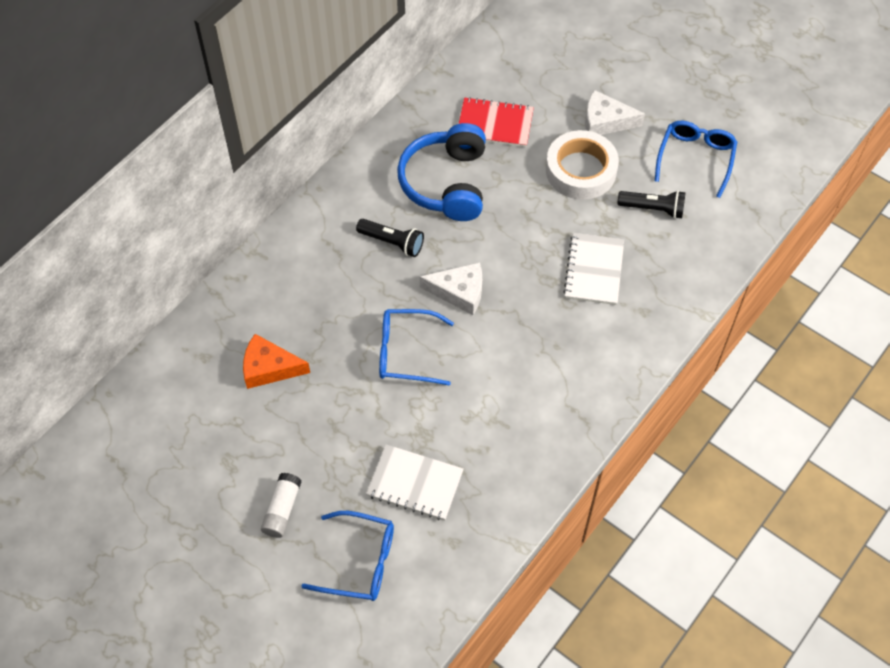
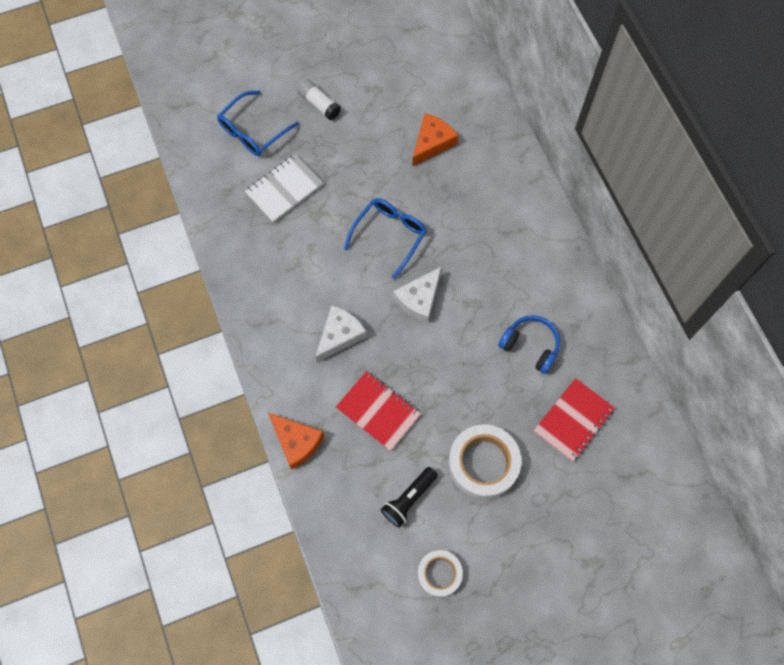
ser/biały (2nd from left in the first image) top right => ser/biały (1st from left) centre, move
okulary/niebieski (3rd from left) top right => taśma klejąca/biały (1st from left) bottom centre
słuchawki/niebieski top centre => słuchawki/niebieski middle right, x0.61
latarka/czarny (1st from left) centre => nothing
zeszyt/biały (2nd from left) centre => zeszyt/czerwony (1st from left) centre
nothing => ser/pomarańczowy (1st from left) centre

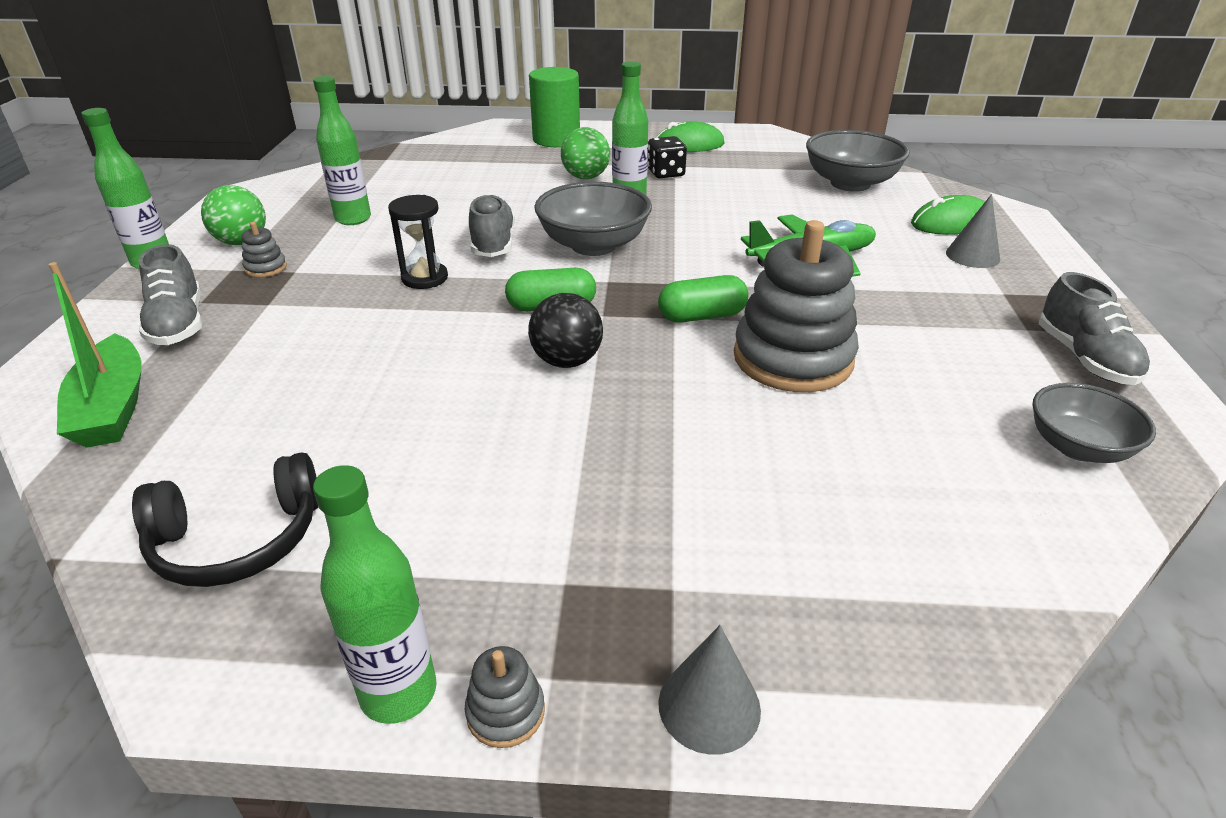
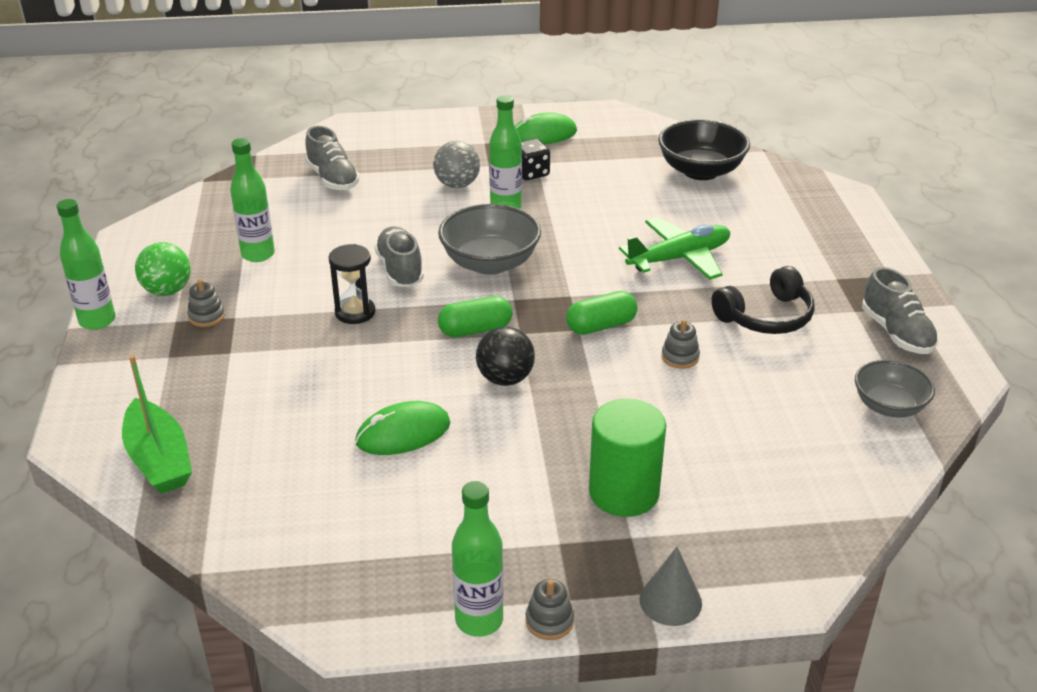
walec/zielony top centre => walec/zielony centre, move
piłka/zielony (2nd from left) top centre => piłka/szary top centre
miska/szary (2nd from left) top right => miska/czarny top right
stożek/szary (2nd from left) top right => nothing
myszka/zielony (2nd from left in the first image) top right => myszka/zielony (1st from left) centre, move
zabawka nakładanka/szary (3rd from left) centre, x0.40
but/szary (1st from left) middle left => but/szary (1st from left) top left, move
słuchawki/czarny middle left => słuchawki/czarny middle right, move

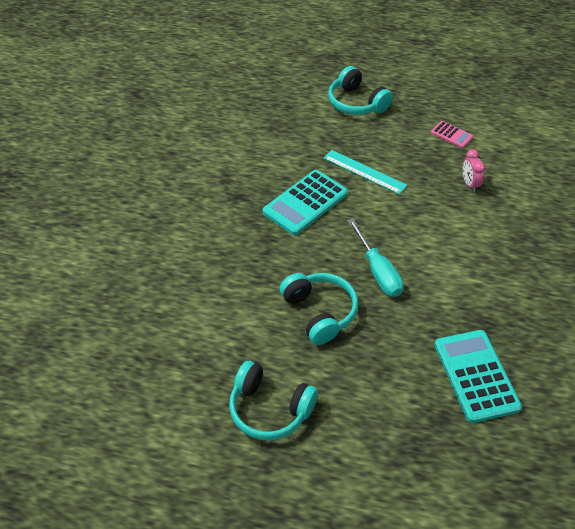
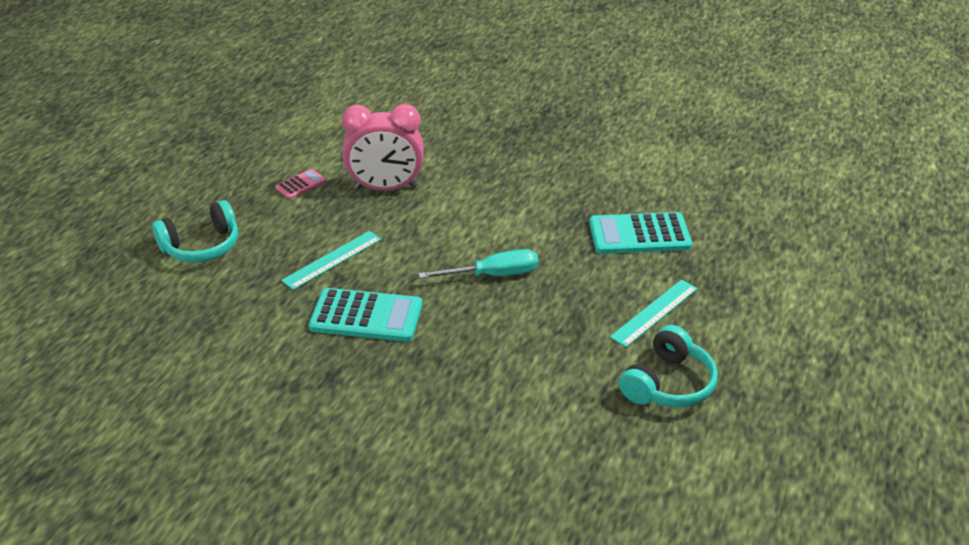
budzik/różowy top right => budzik/różowy top centre, x2.23
kalkulator/turkusowy (1st from left) centre, 45 degrees counterclockwise
słuchawki/turkusowy (2nd from left) centre => nothing
nothing => linijka/turkusowy (2nd from left) middle right

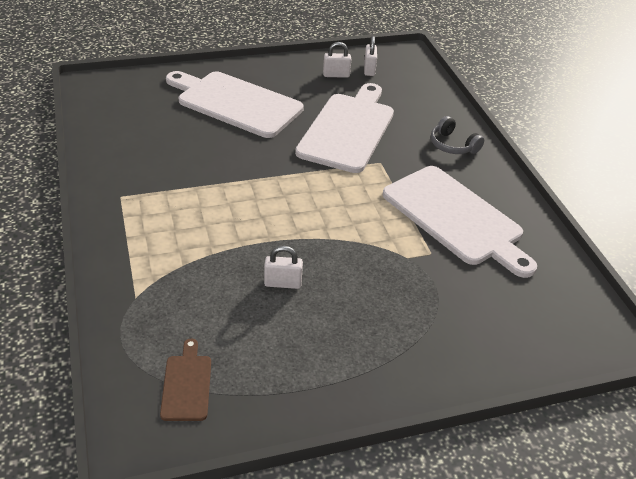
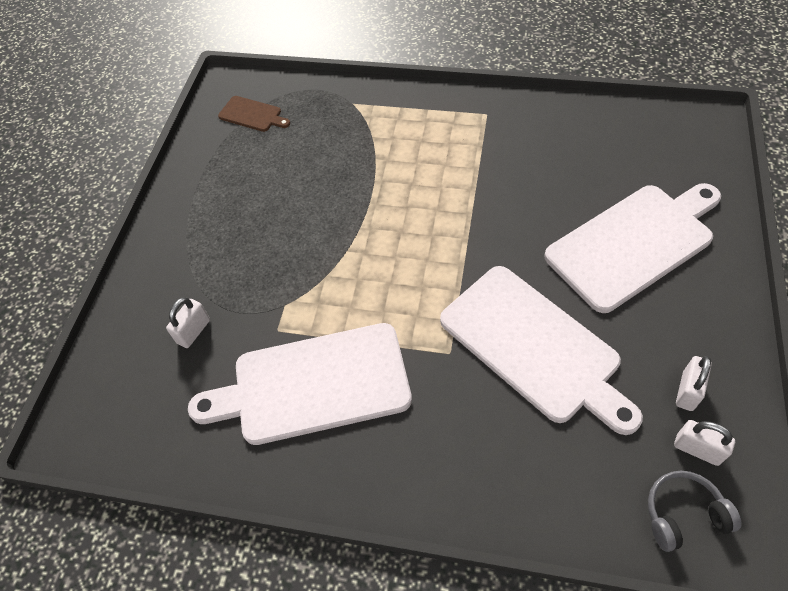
słuchawki/szary top right => słuchawki/szary bottom right, move
kłódka/biały (1st from left) centre => kłódka/biały (1st from left) middle left, move

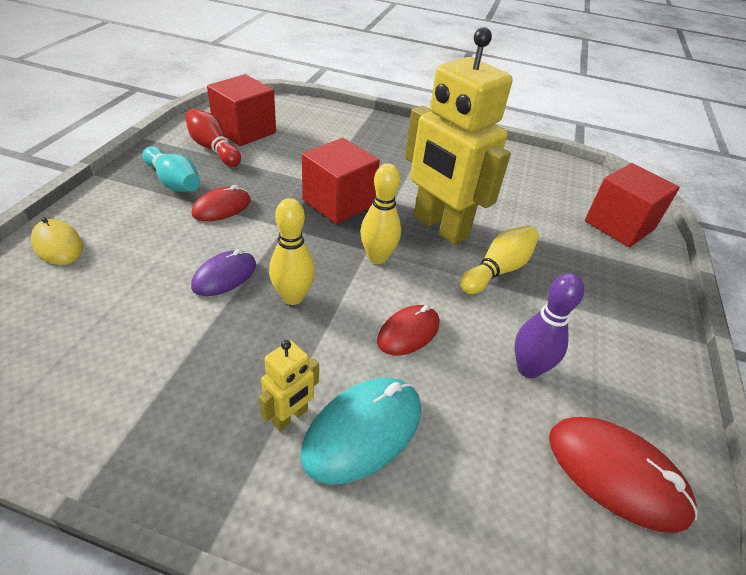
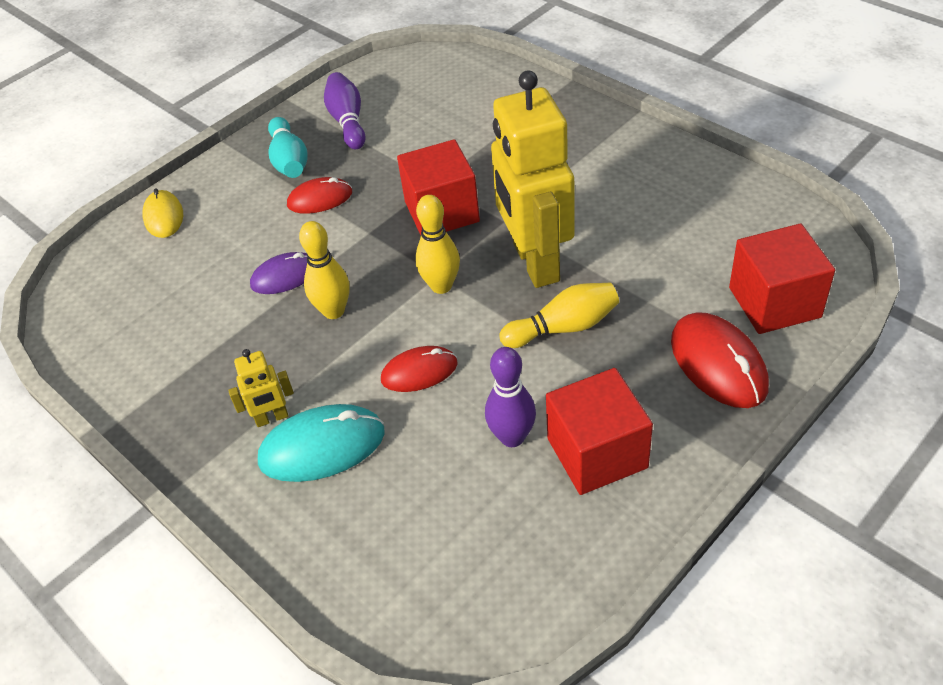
sześcian/czerwony (1st from left in the first image) top left => sześcian/czerwony (2nd from left) centre, move
kręgiel/czerwony top left => kręgiel/fioletowy (1st from left) top centre
myszka/czerwony (3rd from left) bottom right => myszka/czerwony (3rd from left) middle right, move

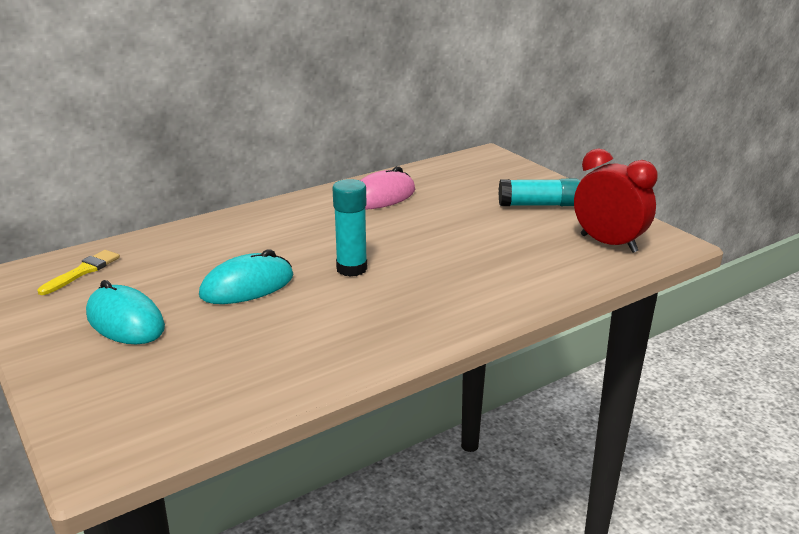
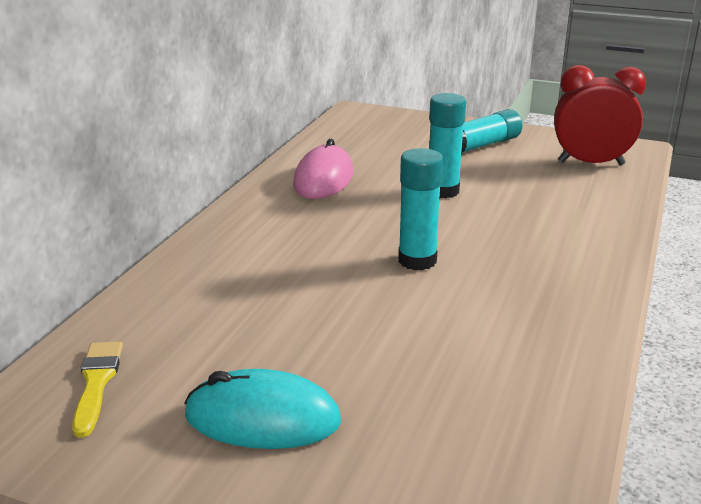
myszka/turkusowy (2nd from left) middle left => nothing
nothing => klej w sztyfcie/turkusowy (2nd from left) top centre

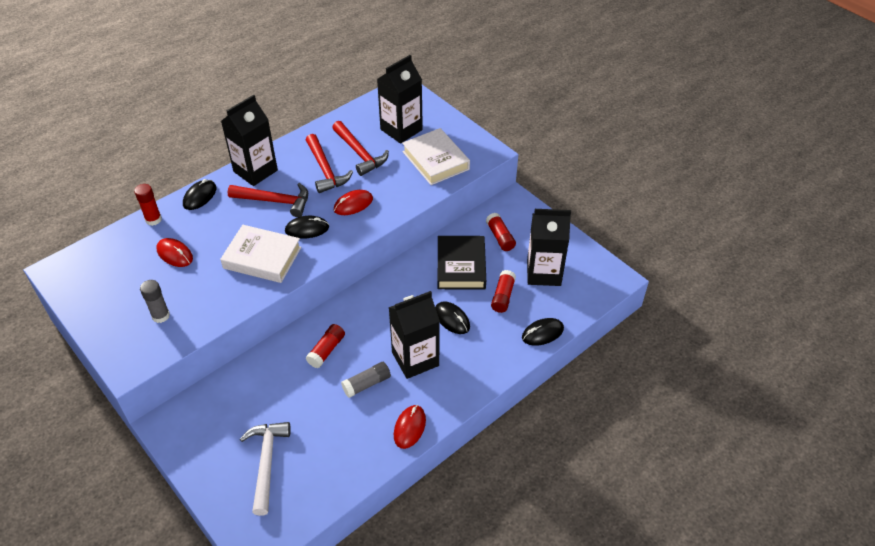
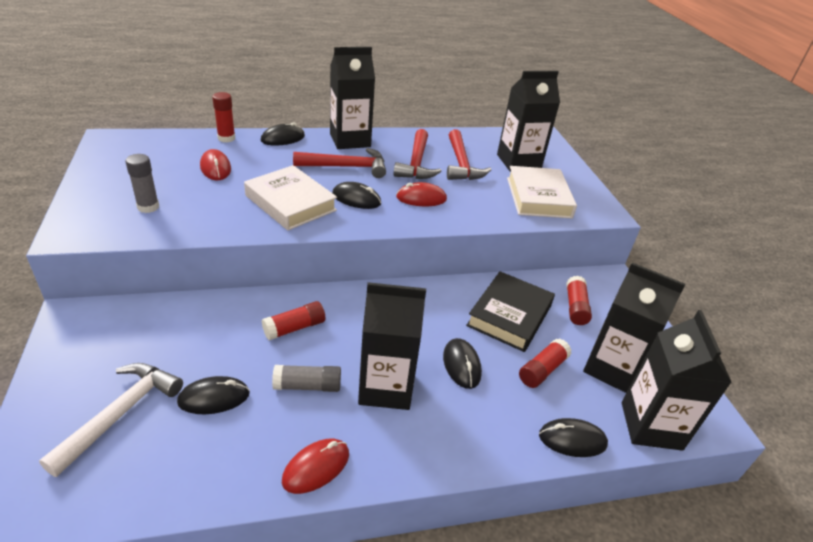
młotek/czerwony (1st from left) middle left => młotek/czerwony (1st from left) top centre, 45 degrees counterclockwise
nothing => karton mleka/czarny (5th from left) bottom right
nothing => myszka/czarny (1st from left) bottom left

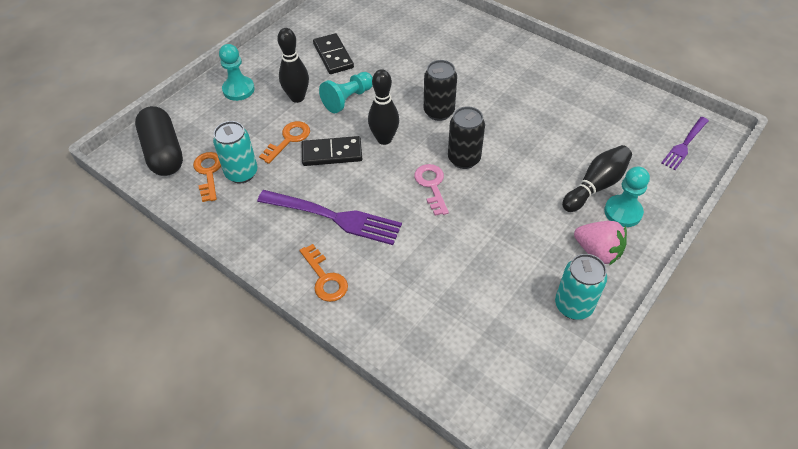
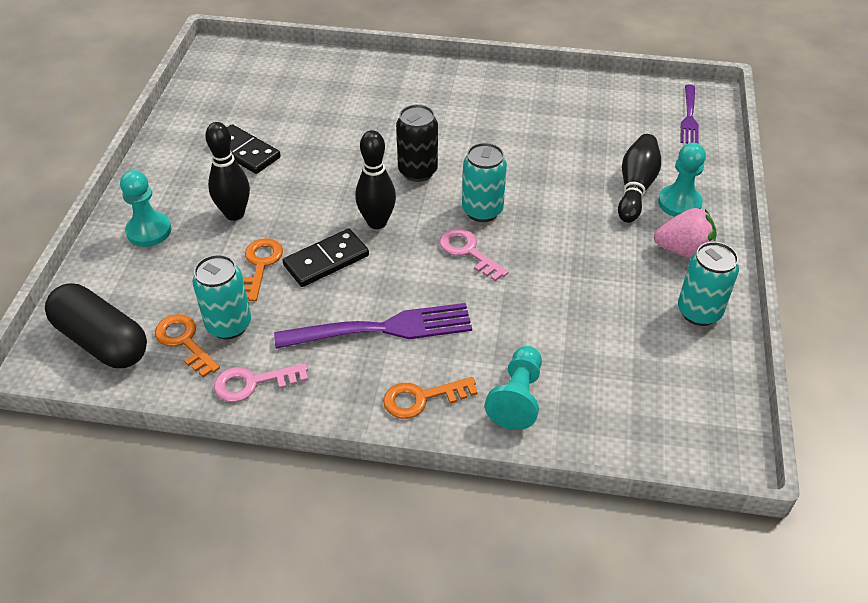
pionek/turkusowy (2nd from left) top centre => pionek/turkusowy (2nd from left) centre, move
puszka/czarny (2nd from left) top centre => puszka/turkusowy (2nd from left) top centre
klucz/pomarańczowy (3rd from left) centre, 135 degrees clockwise
nothing => klucz/różowy (1st from left) middle left

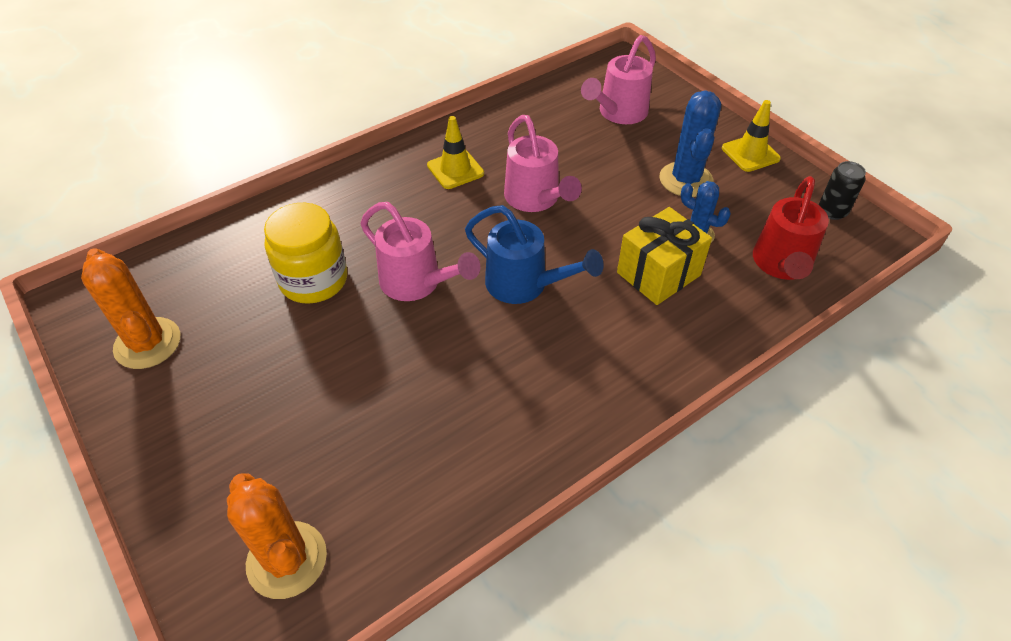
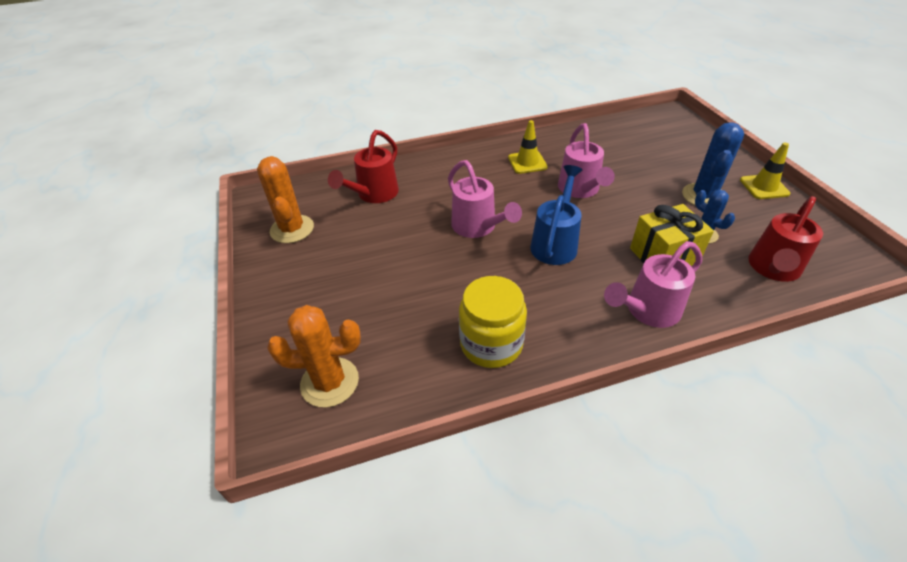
konewka/różowy (3rd from left) top centre => konewka/różowy (3rd from left) middle right, move
puszka/czarny top right => nothing
słoik/żółty middle left => słoik/żółty centre, move
konewka/niebieski centre, 120 degrees counterclockwise
kaktus/pomarańczowy (2nd from left) bottom left => kaktus/pomarańczowy (2nd from left) centre, 75 degrees counterclockwise
nothing => konewka/czerwony (1st from left) top centre

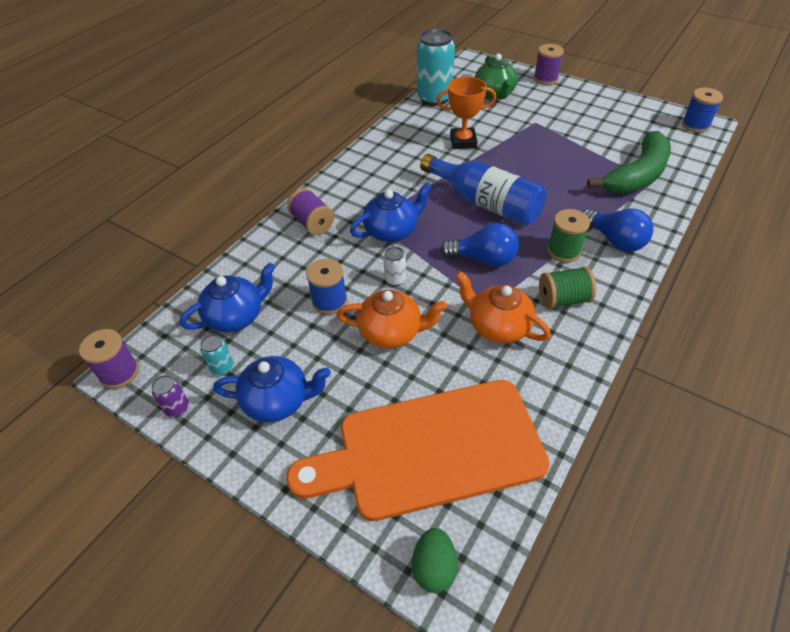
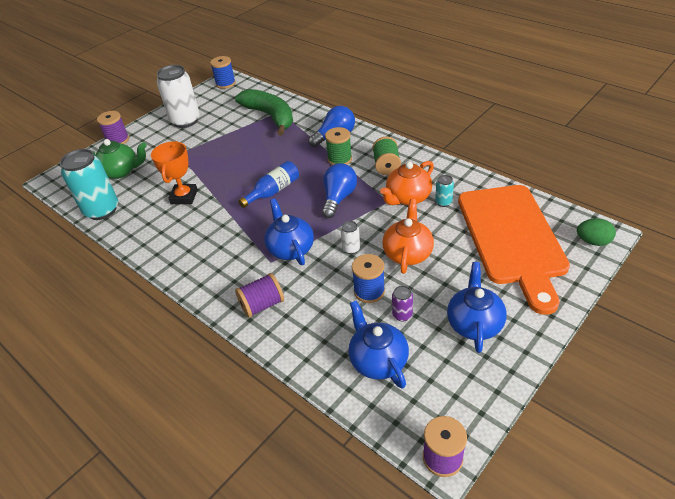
butelka/niebieski top centre => butelka/niebieski centre, x0.62
puszka/turkusowy (1st from left in the first image) middle left => puszka/turkusowy (2nd from left) centre, move
puszka/fioletowy middle left => puszka/fioletowy centre, move
nothing => puszka/biały (1st from left) top left

